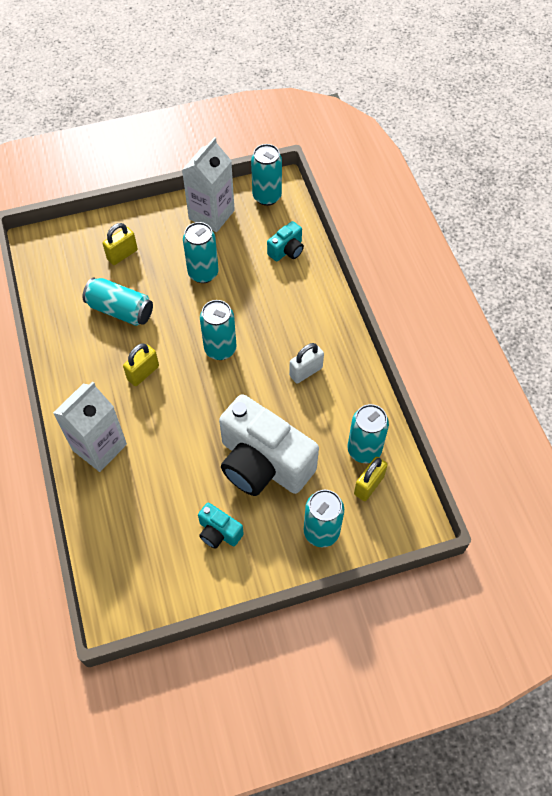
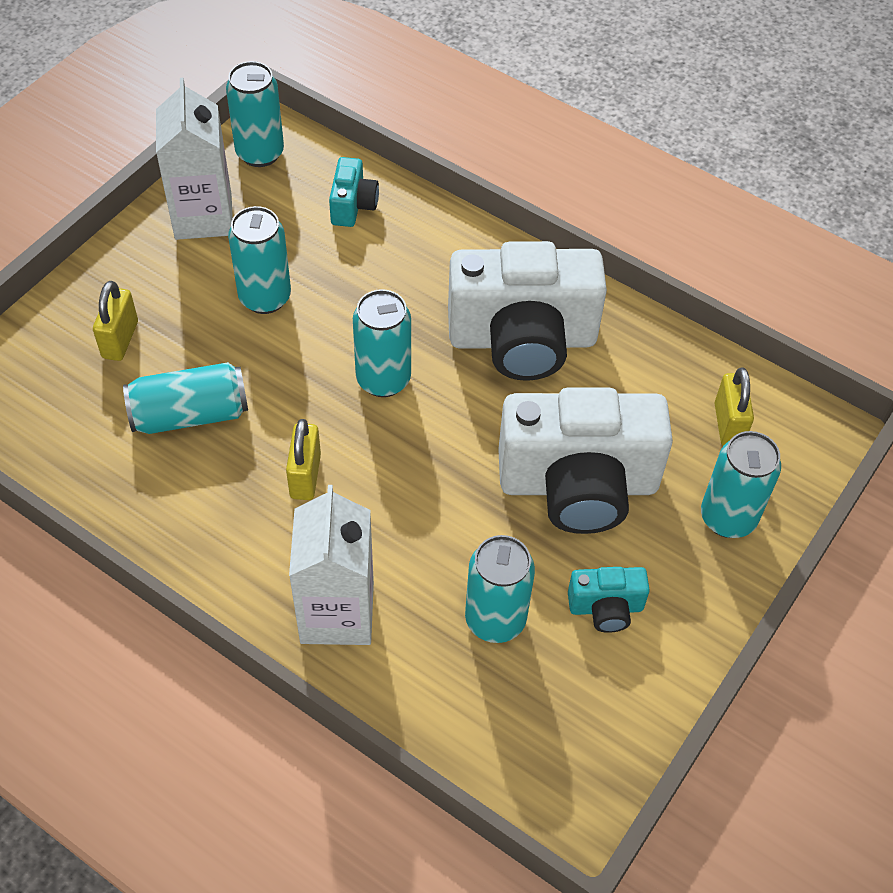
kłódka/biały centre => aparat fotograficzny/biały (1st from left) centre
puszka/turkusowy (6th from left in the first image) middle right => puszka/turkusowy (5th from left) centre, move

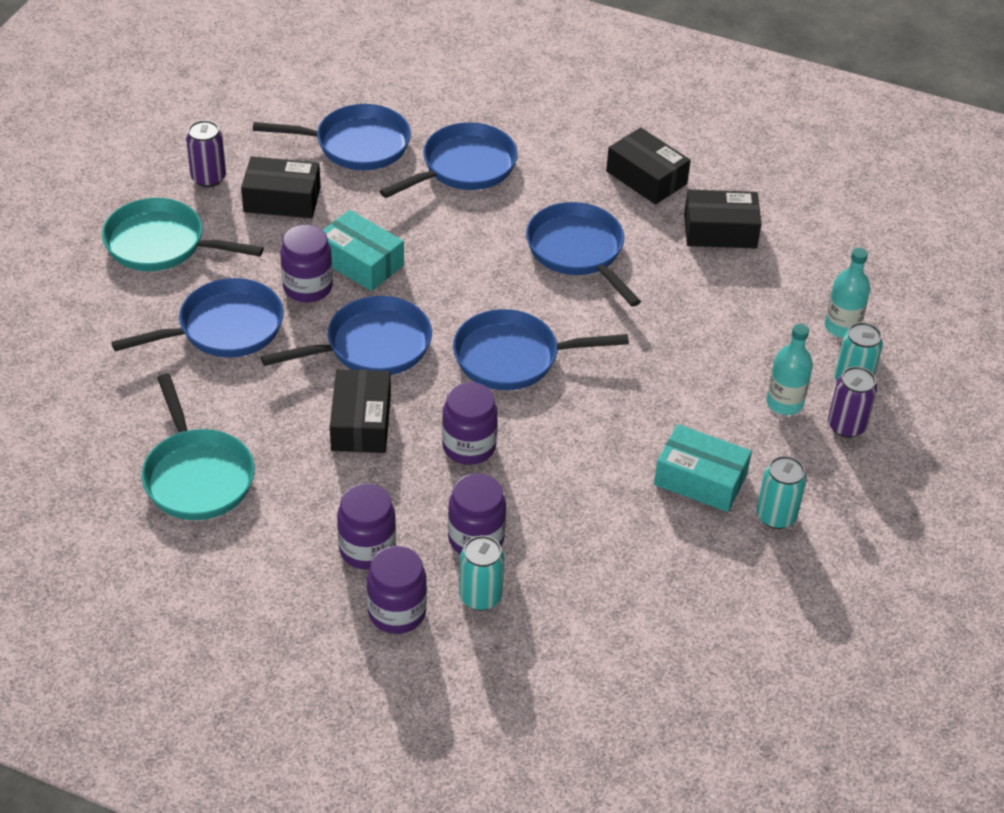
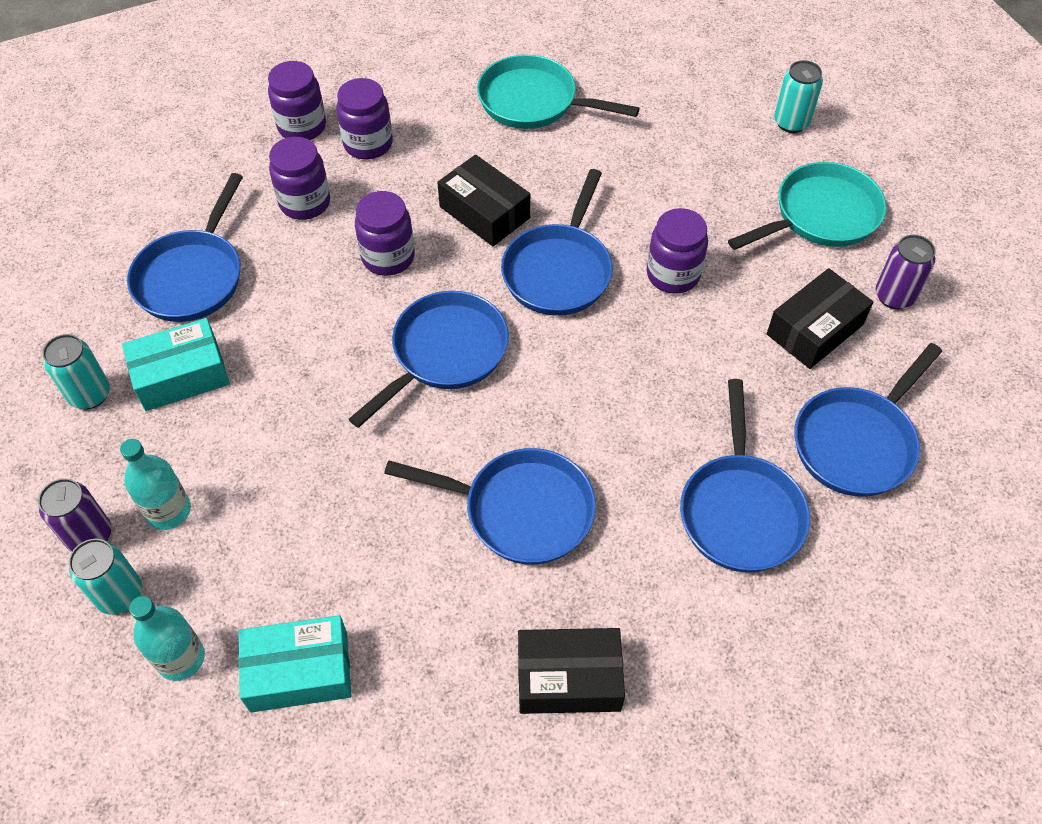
pudełko/czarny (4th from left) top right => nothing
pudełko/turkusowy (1st from left in the first image) top centre => pudełko/turkusowy (2nd from left) bottom left, move
patelnia/niebieski (1st from left) middle left => patelnia/niebieski (1st from left) top left, move
puszka/turkusowy (1st from left in the first image) bottom centre => puszka/turkusowy (3rd from left) top right, move

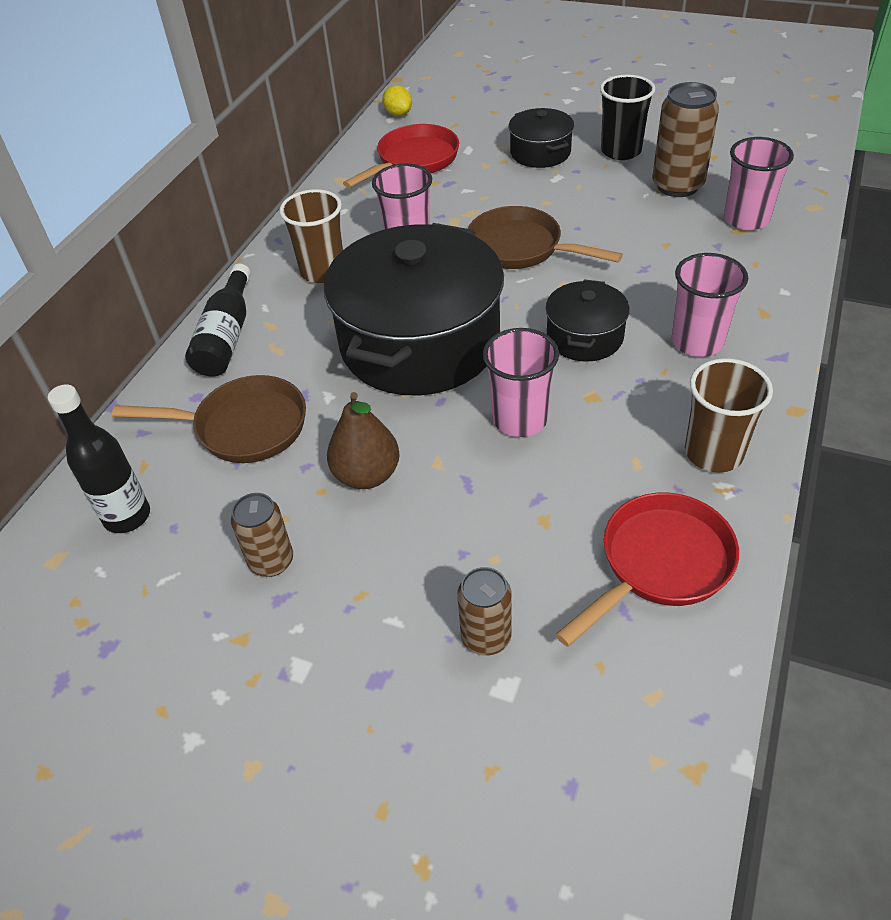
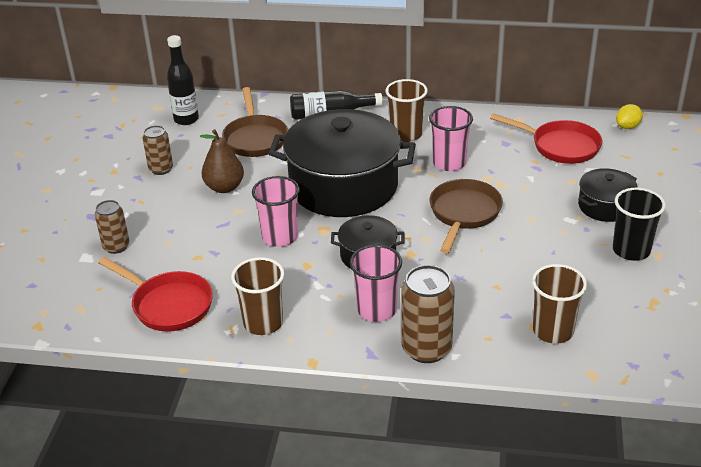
puszka/brązowy (3rd from left) top right => puszka/brązowy (3rd from left) bottom centre, move
szklanka/różowy (4th from left) top right => szklanka/brązowy (3rd from left) middle right

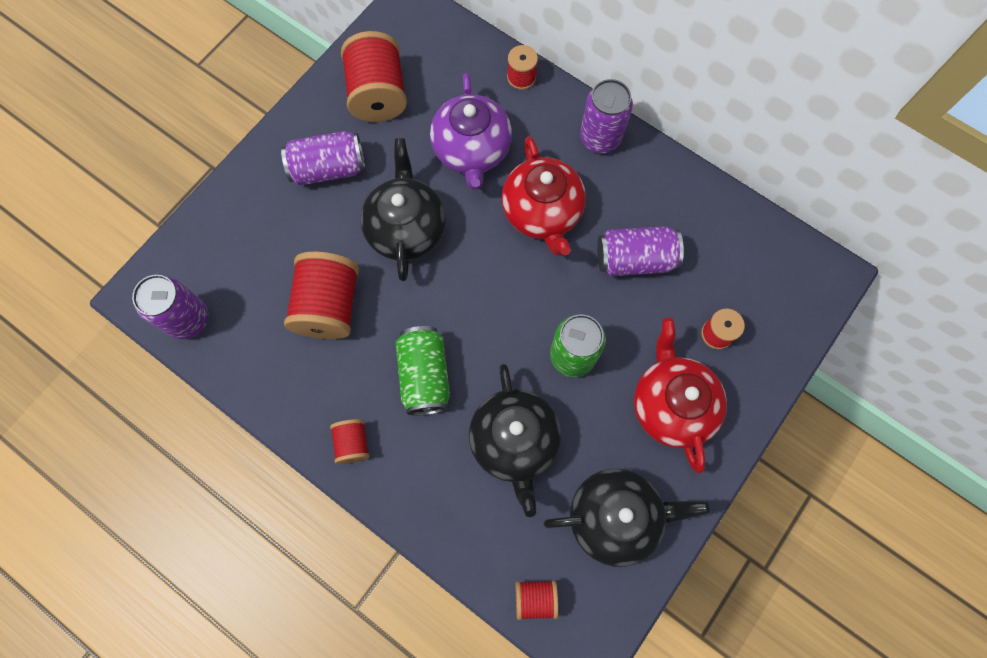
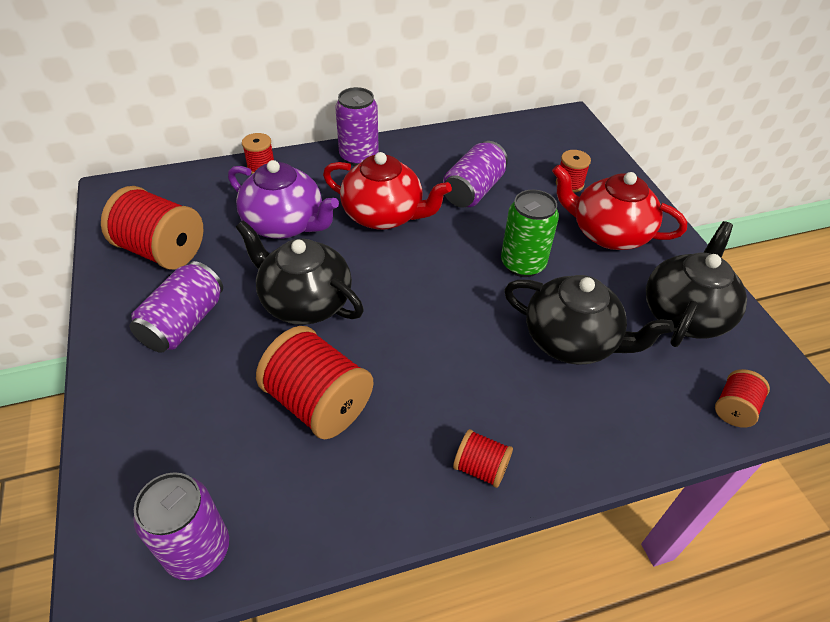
puszka/zielony (1st from left) centre => nothing

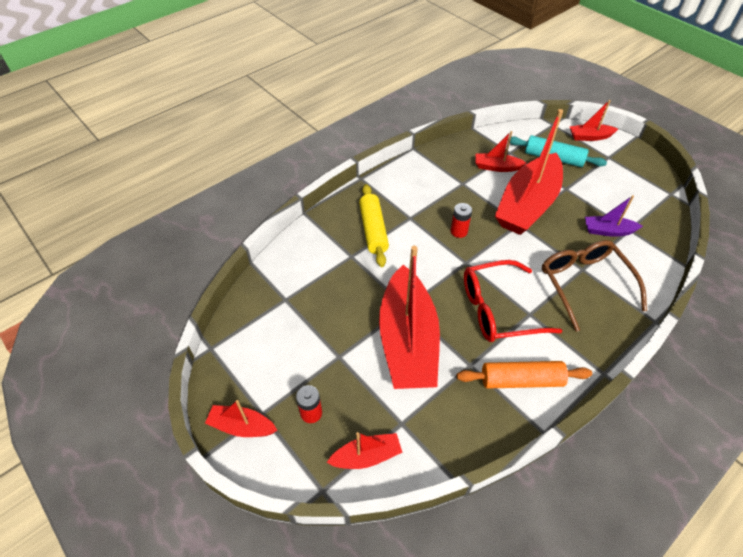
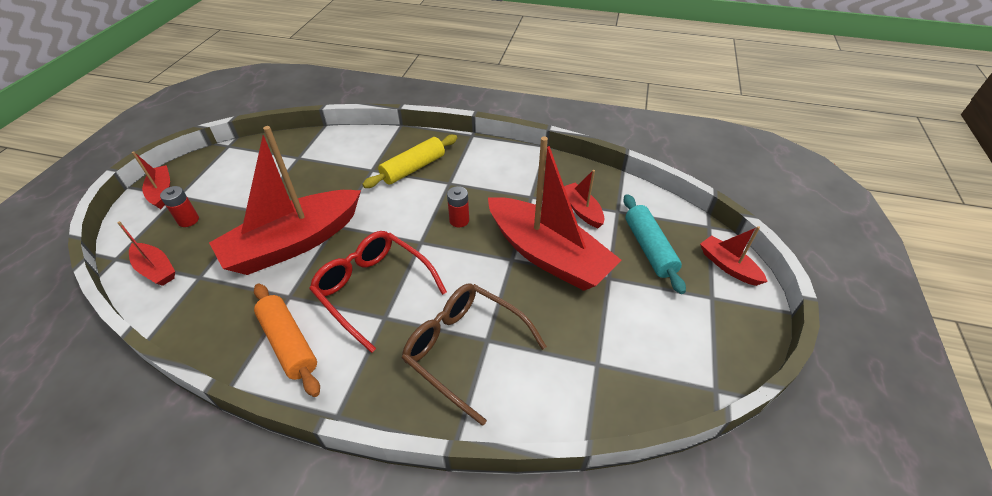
łódka/czerwony (5th from left in the first image) top right => łódka/czerwony (4th from left) centre, 135 degrees counterclockwise
łódka/fioletowy middle right => nothing
okulary/brązowy middle right => okulary/brązowy bottom centre, 90 degrees counterclockwise

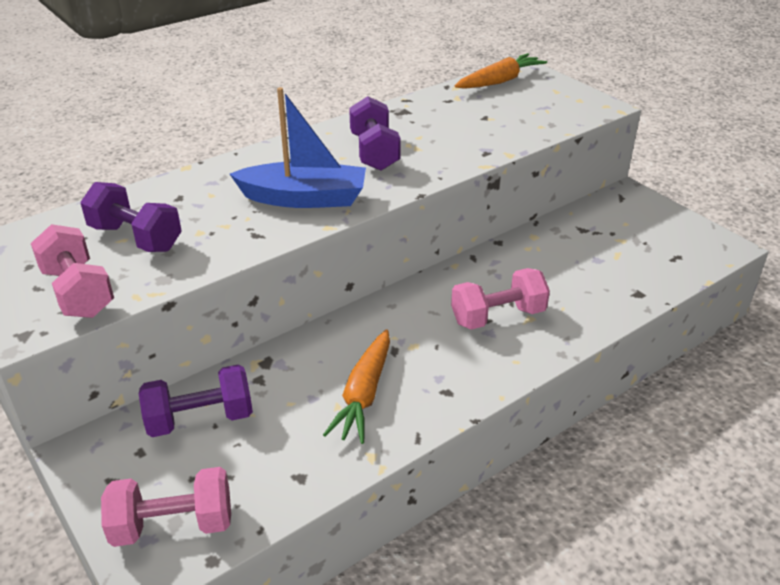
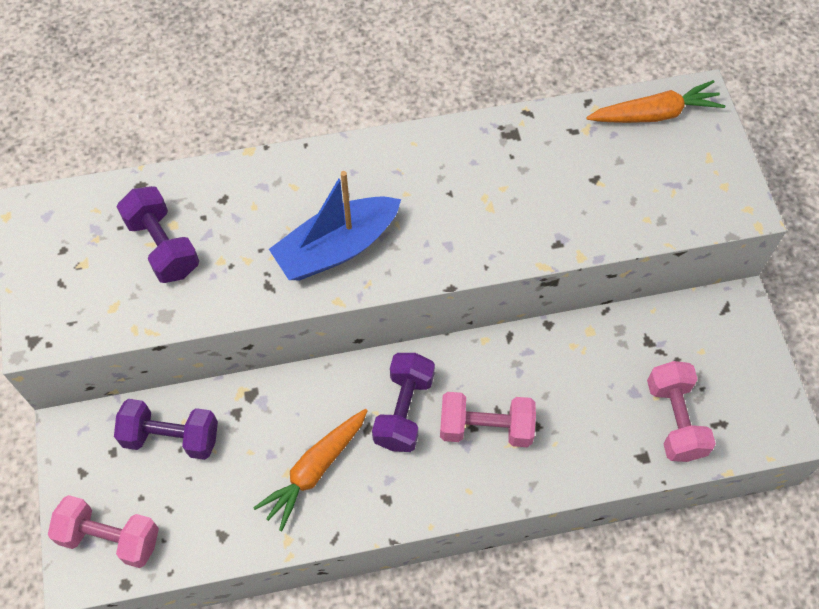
łódka/niebieski top centre => łódka/niebieski centre, 120 degrees clockwise
hantel/fioletowy (3rd from left) top centre => hantel/fioletowy (3rd from left) centre, move
hantel/różowy (1st from left in the first image) middle left => hantel/różowy (3rd from left) bottom right, move

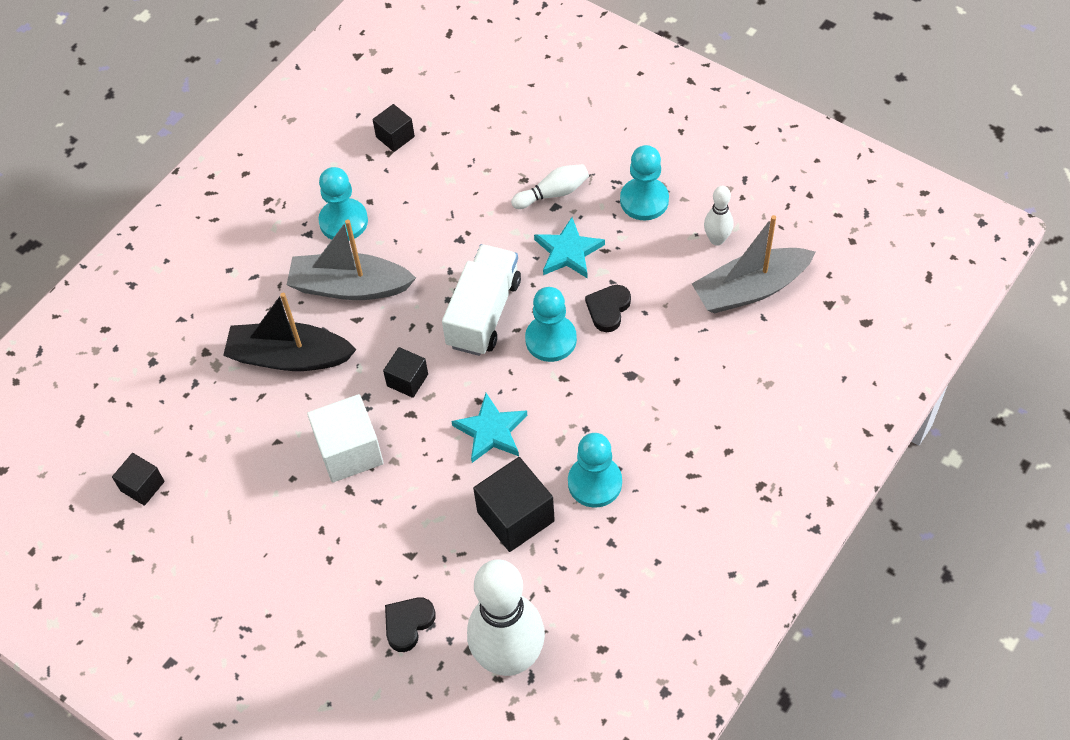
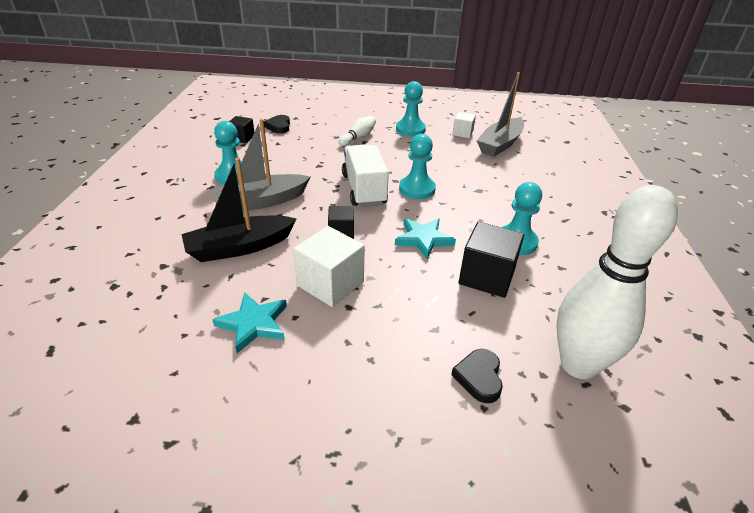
kręgiel/biały (3rd from left) top right => sześcian/biały (2nd from left) top centre
gwiazda/turkusowy (2nd from left in the first image) centre => gwiazda/turkusowy (1st from left) middle left, move
serce/czarny (2nd from left in the first image) centre => serce/czarny (1st from left) top centre, move
sześcian/czarny (1st from left) middle left => nothing

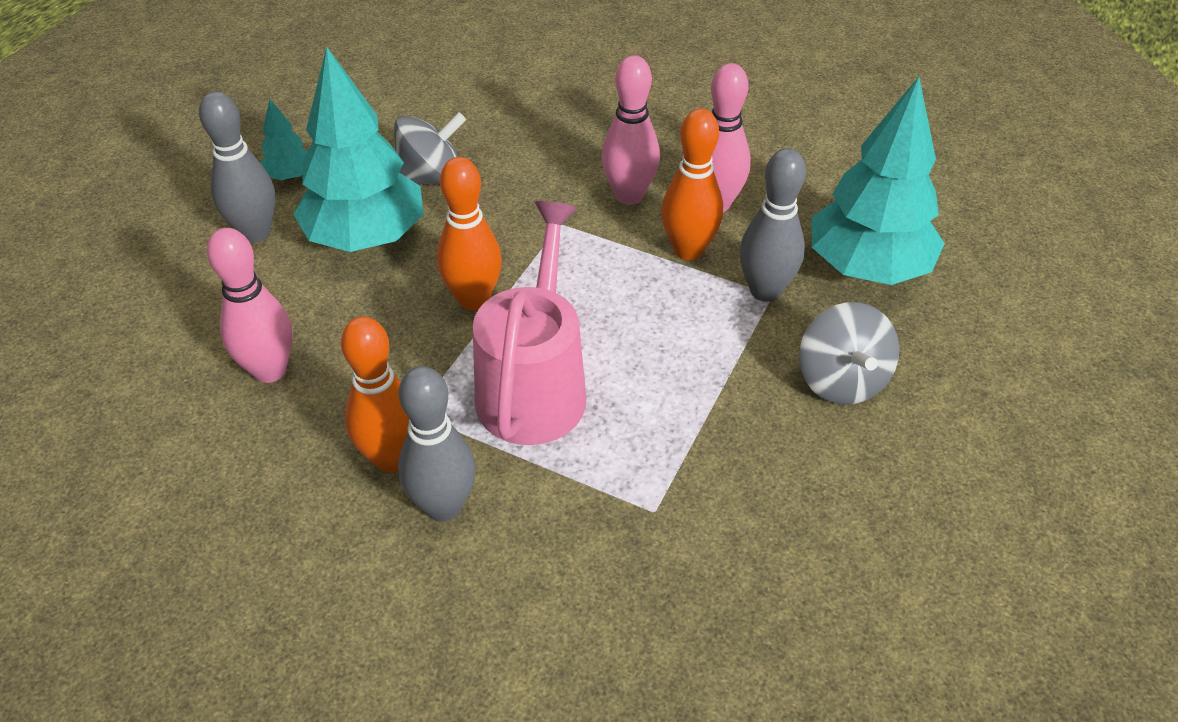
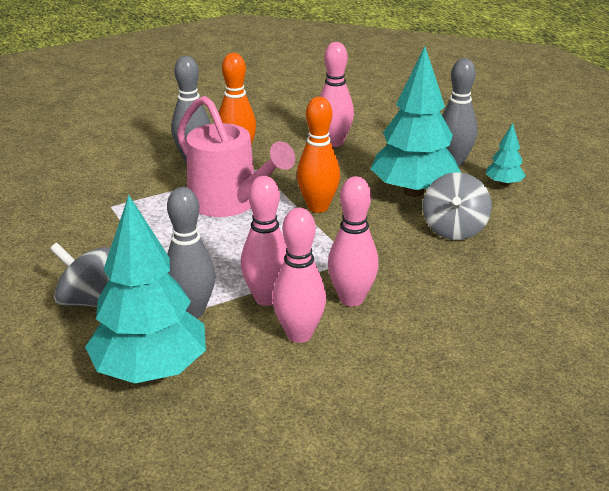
kręgiel/pomarańczowy (3rd from left) top centre => kręgiel/różowy (1st from left) centre

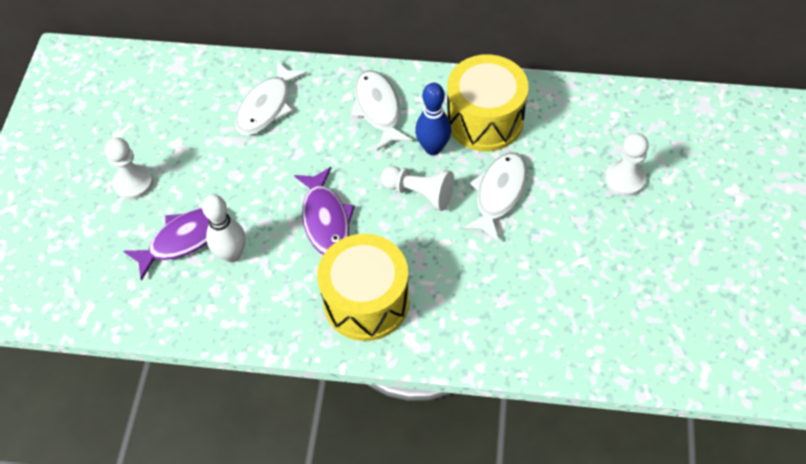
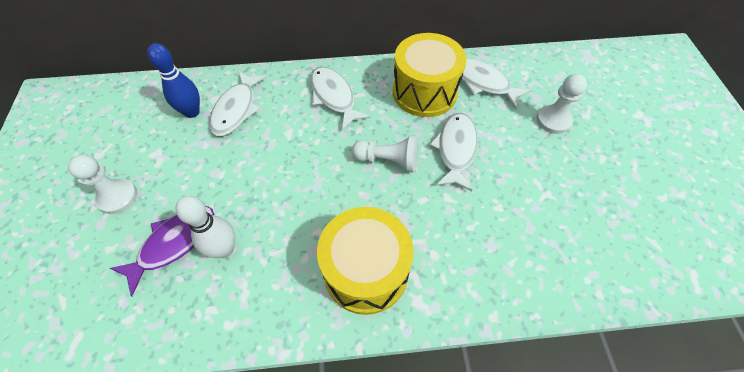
kręgiel/niebieski top centre => kręgiel/niebieski top left, move
ryba/fioletowy (2nd from left) centre => nothing
nothing => ryba/biały (4th from left) top right

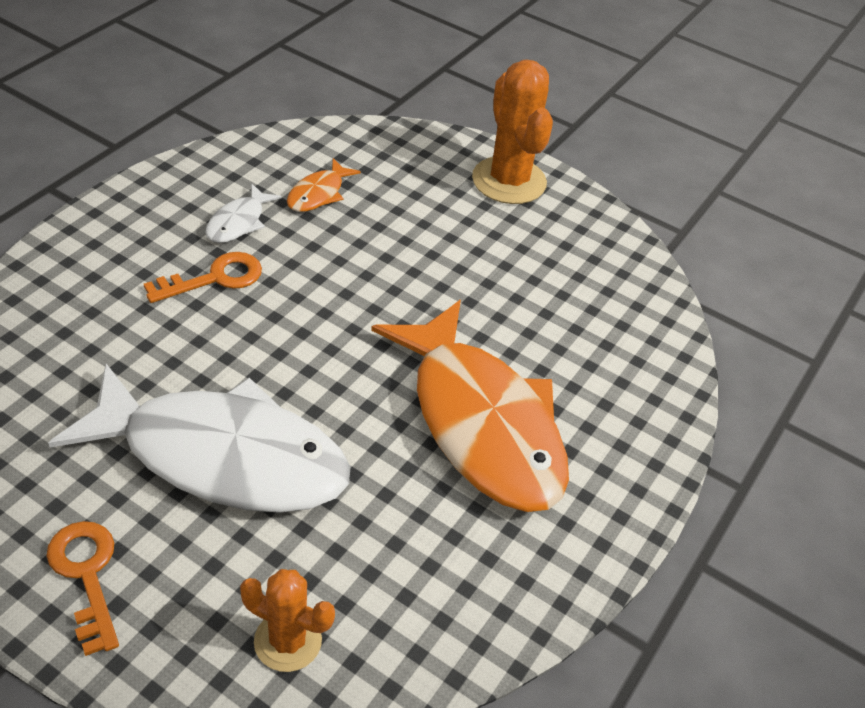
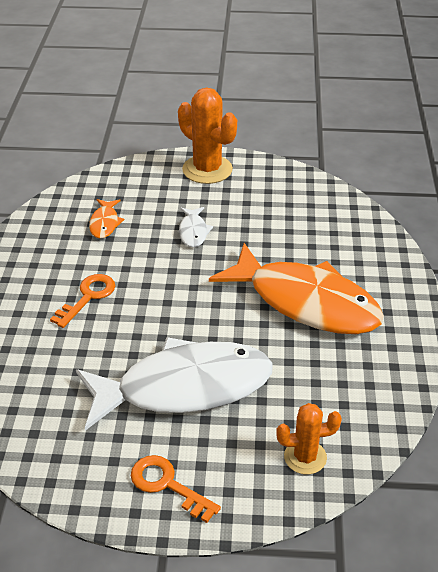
ryba/biały (2nd from left) top left => ryba/biały (2nd from left) centre, move

